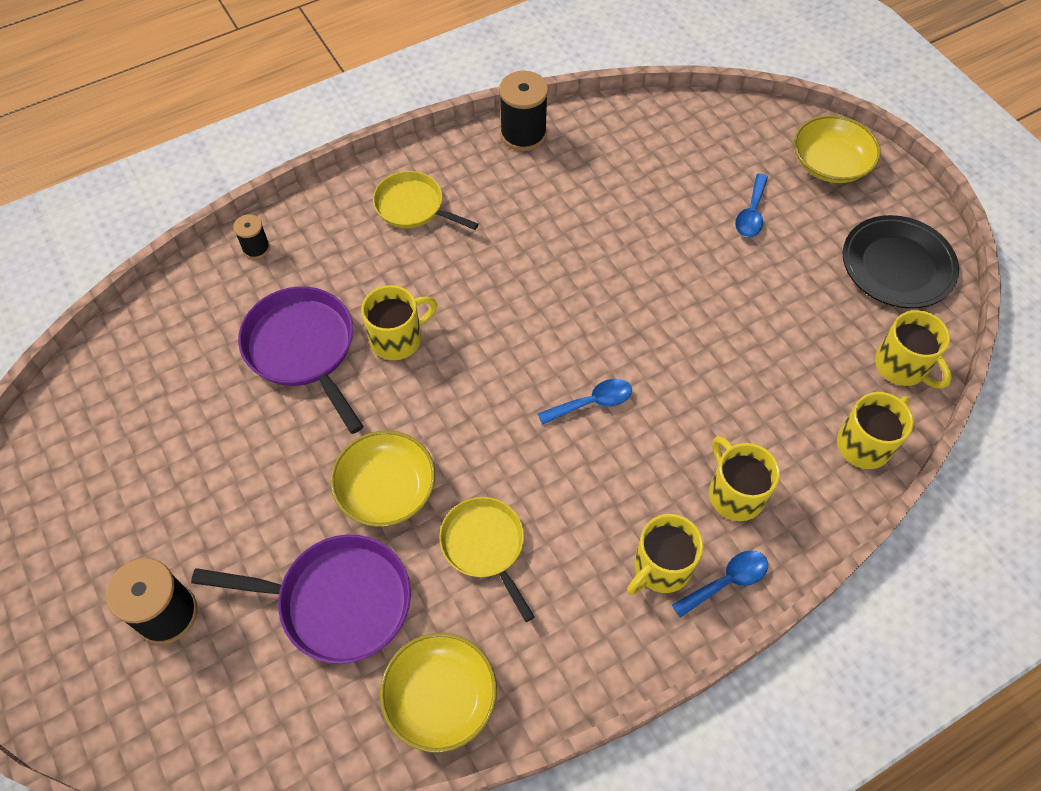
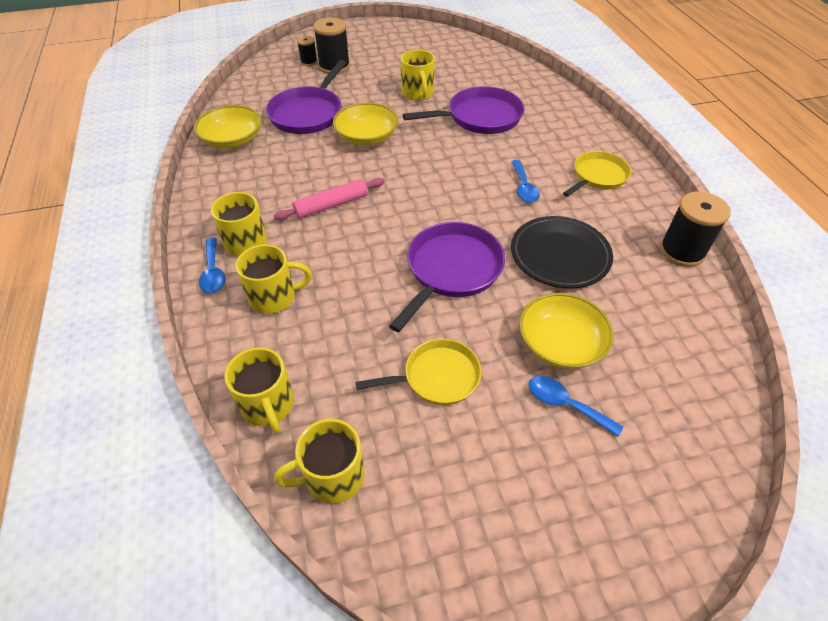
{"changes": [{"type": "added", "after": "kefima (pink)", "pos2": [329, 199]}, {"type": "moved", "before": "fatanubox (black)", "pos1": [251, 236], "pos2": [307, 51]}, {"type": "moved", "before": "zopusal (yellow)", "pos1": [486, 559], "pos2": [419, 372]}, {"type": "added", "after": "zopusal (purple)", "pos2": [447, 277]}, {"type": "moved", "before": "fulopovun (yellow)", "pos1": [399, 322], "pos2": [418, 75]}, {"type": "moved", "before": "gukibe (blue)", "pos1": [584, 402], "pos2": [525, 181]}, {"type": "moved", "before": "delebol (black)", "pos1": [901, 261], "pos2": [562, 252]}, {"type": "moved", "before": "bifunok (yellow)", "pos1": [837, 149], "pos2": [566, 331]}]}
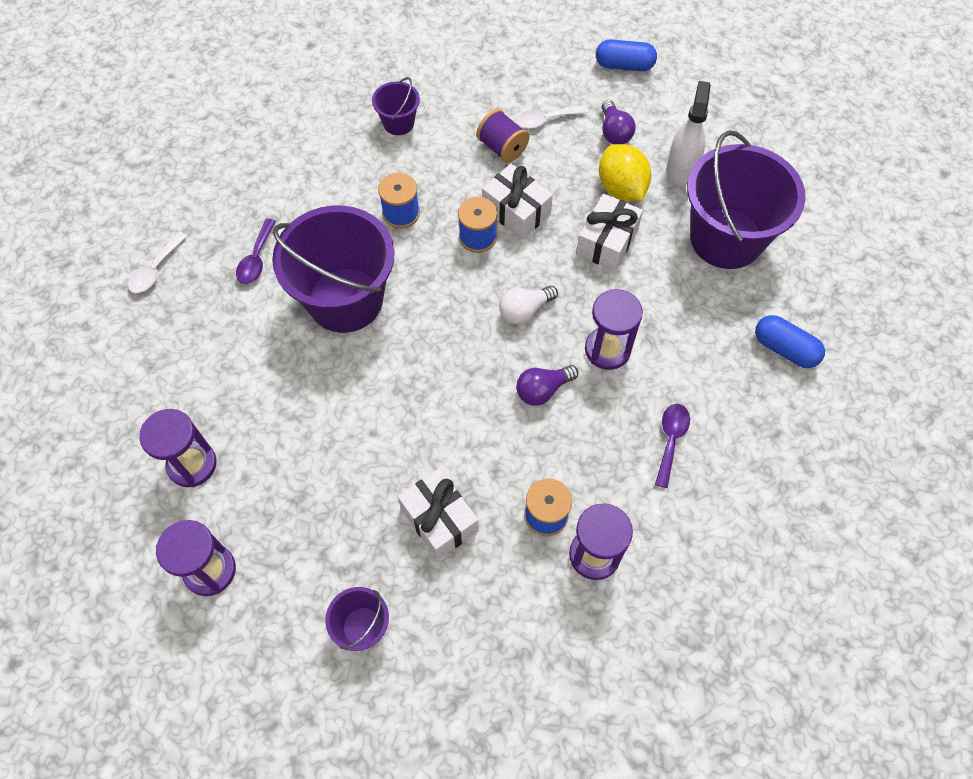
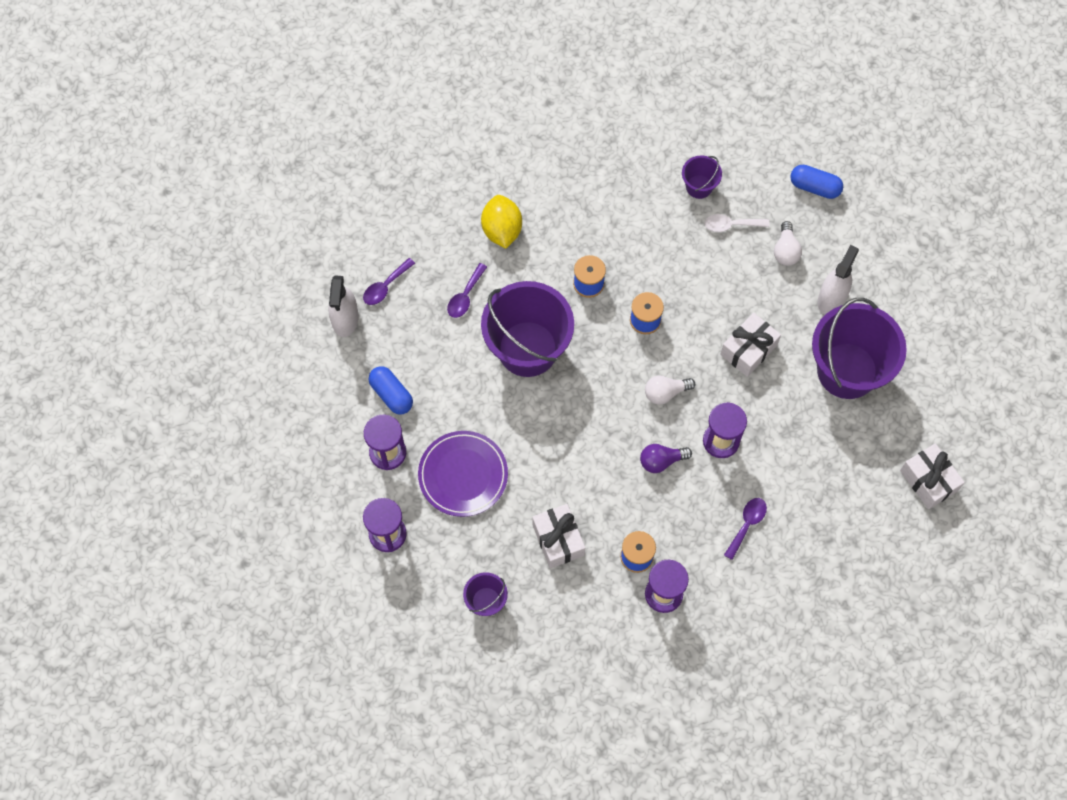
{"changes": [{"type": "added", "after": "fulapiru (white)", "pos2": [343, 306]}, {"type": "recoloured", "before": "gukibe (white)", "after": "gukibe (purple)", "pos1": [157, 262], "pos2": [389, 281]}, {"type": "moved", "before": "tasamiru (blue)", "pos1": [790, 341], "pos2": [391, 390]}, {"type": "added", "after": "delebol (purple)", "pos2": [463, 474]}, {"type": "moved", "before": "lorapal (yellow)", "pos1": [625, 172], "pos2": [501, 222]}, {"type": "moved", "before": "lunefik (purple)", "pos1": [396, 106], "pos2": [702, 177]}, {"type": "recoloured", "before": "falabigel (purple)", "after": "falabigel (white)", "pos1": [618, 122], "pos2": [788, 243]}, {"type": "moved", "before": "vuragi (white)", "pos1": [517, 202], "pos2": [932, 476]}, {"type": "removed", "before": "fatanubox (purple)", "pos1": [502, 136]}]}
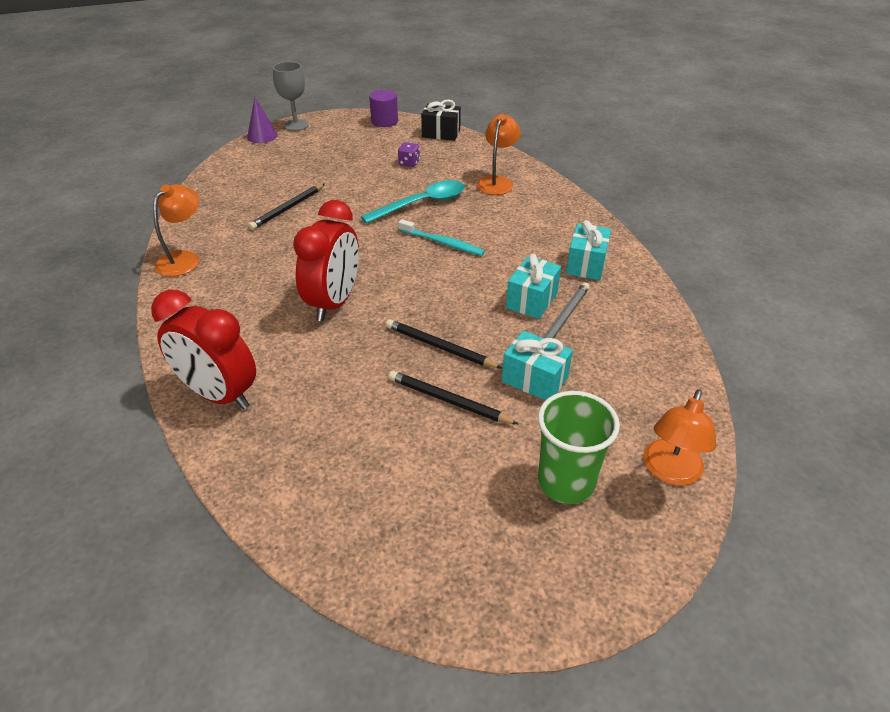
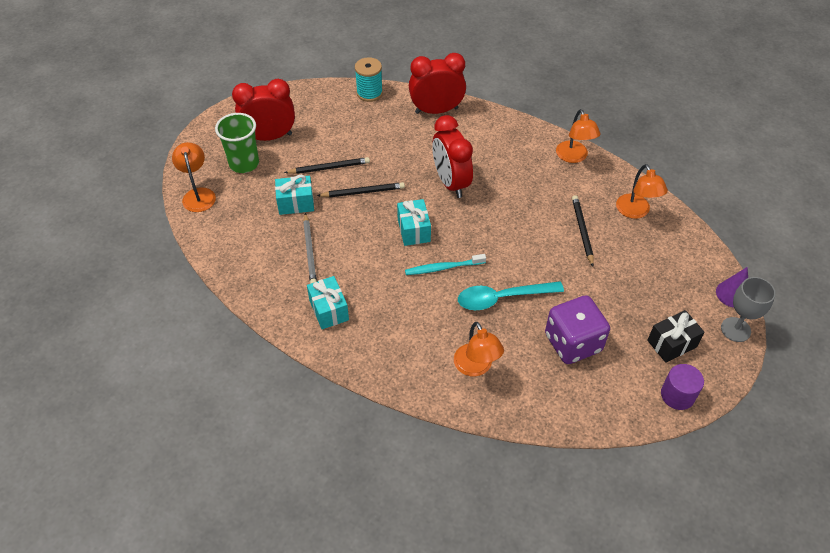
{"changes": [{"type": "added", "after": "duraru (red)", "pos2": [263, 110]}, {"type": "added", "after": "fatanubox (turquoise)", "pos2": [369, 79]}, {"type": "moved", "before": "vuragi (turquoise)", "pos1": [533, 286], "pos2": [414, 222]}, {"type": "turned", "before": "gukibe (turquoise)", "pos1": [413, 202], "pos2": [511, 295], "turn": 60}, {"type": "resized", "before": "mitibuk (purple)", "pos1": [409, 154], "pos2": [577, 329], "scale": 2.38}, {"type": "added", "after": "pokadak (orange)", "pos2": [642, 191]}, {"type": "moved", "before": "vuragi (black)", "pos1": [441, 120], "pos2": [676, 336]}]}
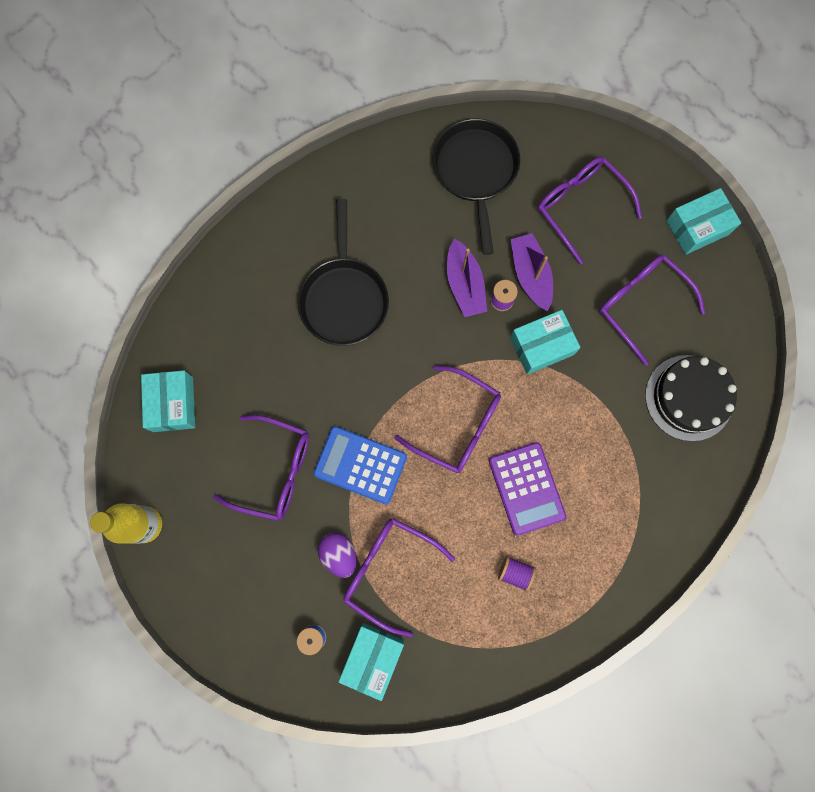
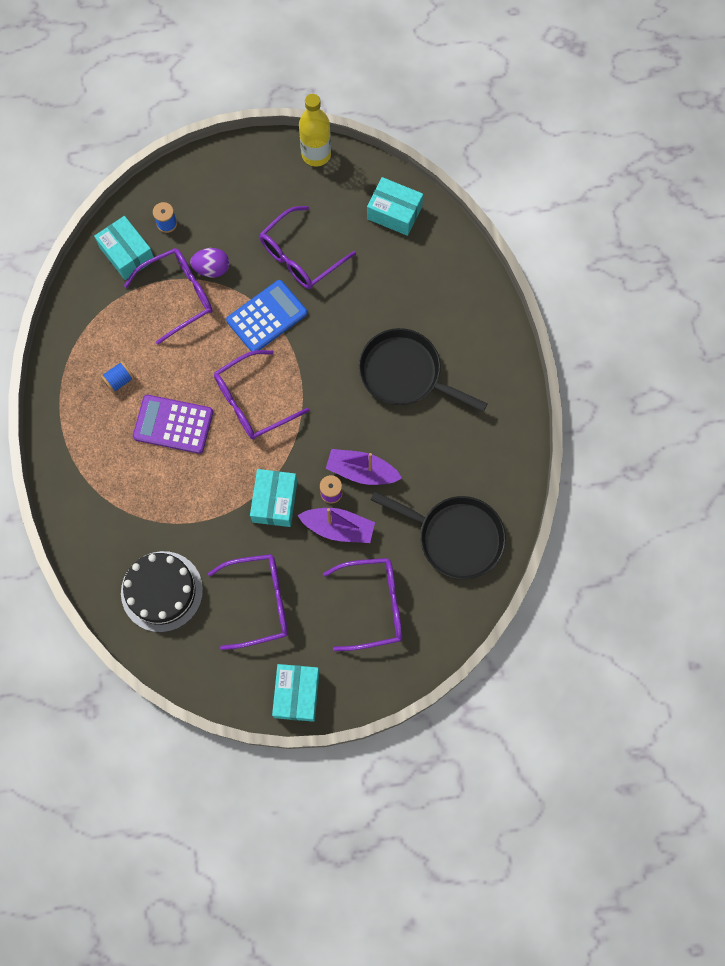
{"changes": [{"type": "recoloured", "before": "fatanubox (purple)", "after": "fatanubox (blue)", "pos1": [517, 573], "pos2": [117, 377]}]}
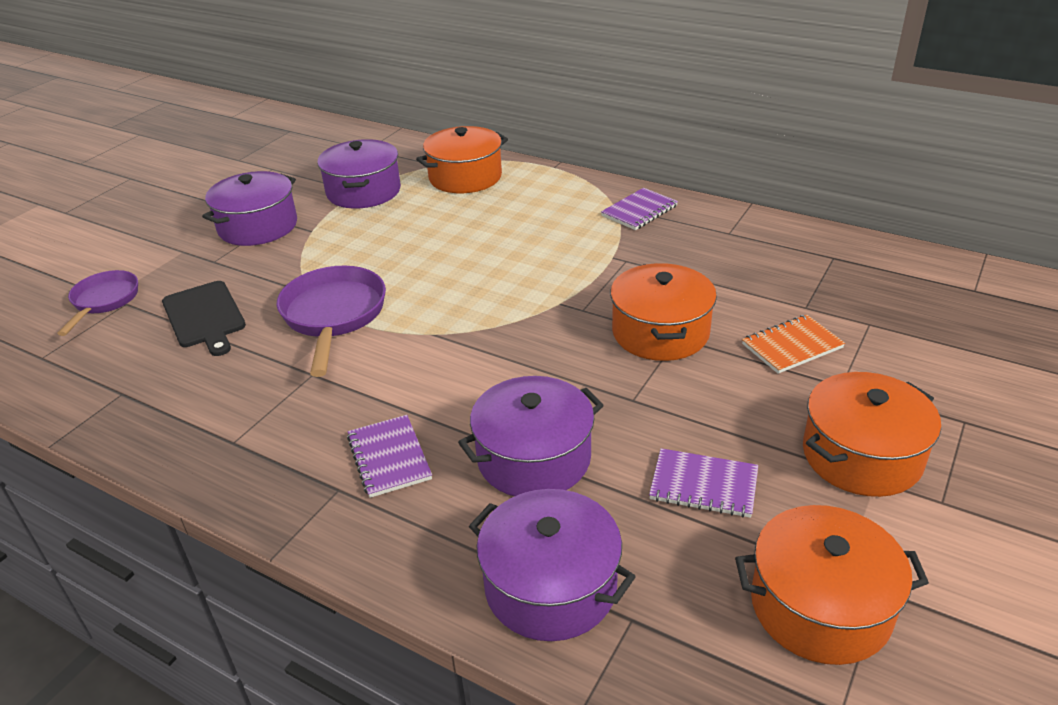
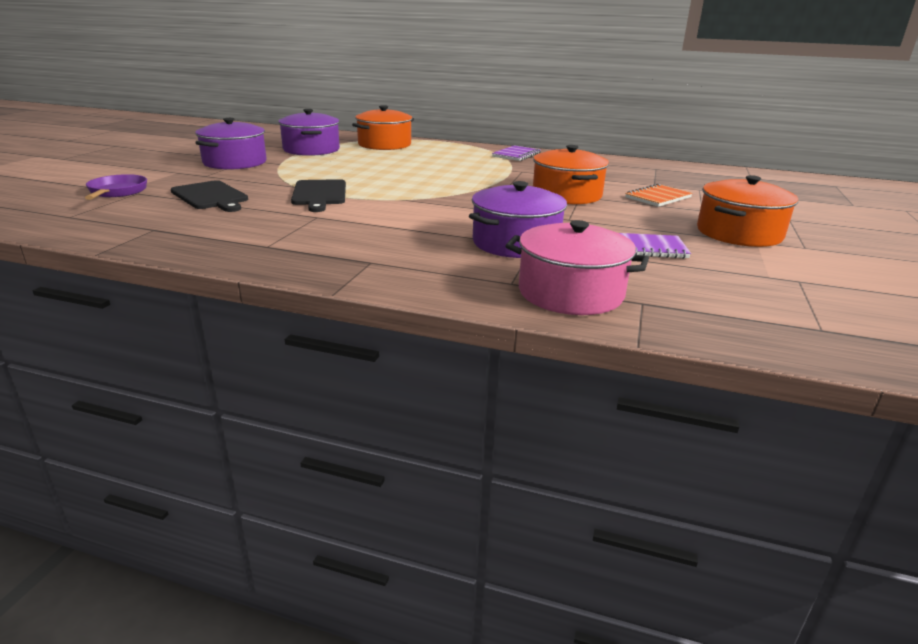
{"changes": [{"type": "replaced", "before": "zopusal (purple)", "after": "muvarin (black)", "pos1": [331, 321], "pos2": [318, 195]}, {"type": "recoloured", "before": "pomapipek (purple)", "after": "pomapipek (pink)", "pos1": [552, 565], "pos2": [577, 267]}, {"type": "removed", "before": "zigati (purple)", "pos1": [389, 456]}, {"type": "removed", "before": "pomapipek (orange)", "pos1": [832, 585]}]}
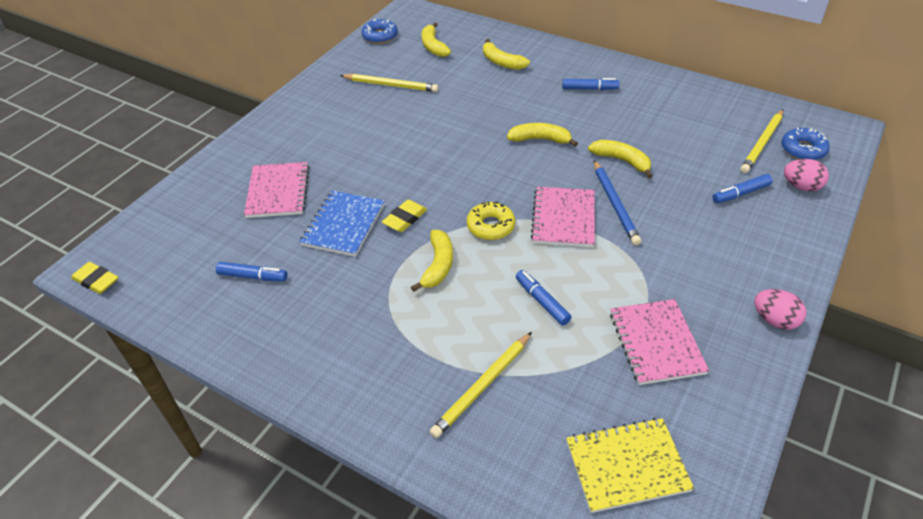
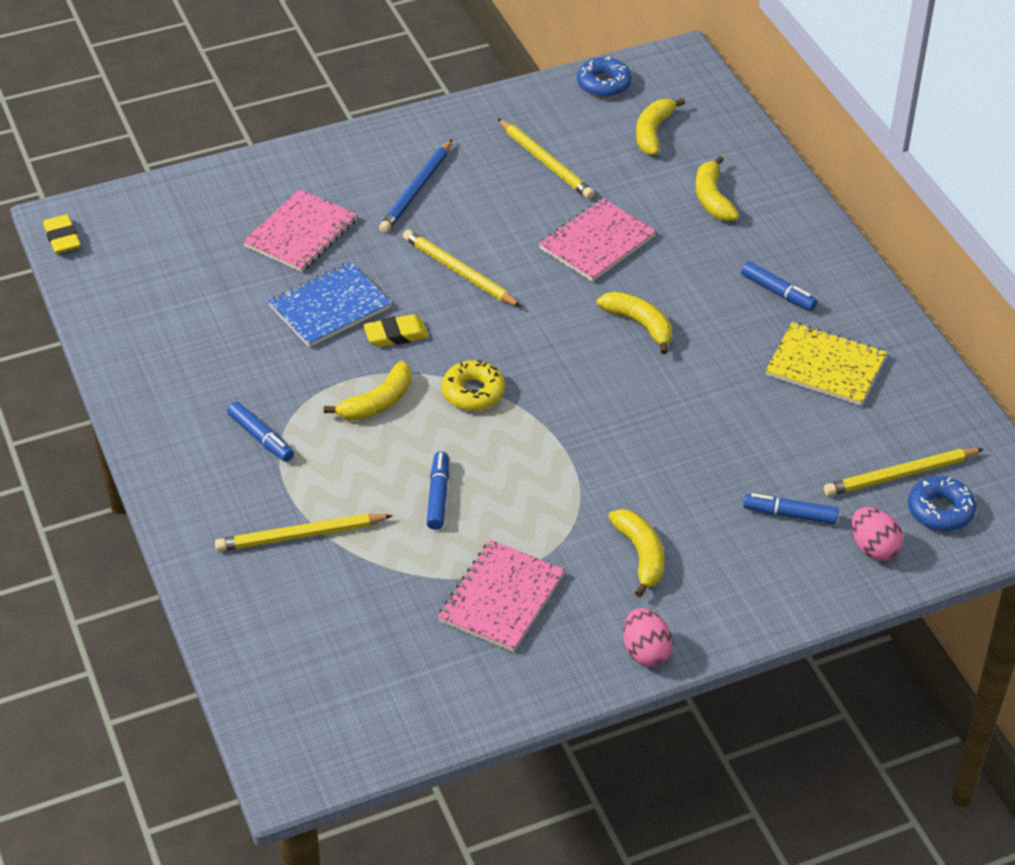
{"changes": [{"type": "moved", "before": "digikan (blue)", "pos1": [251, 272], "pos2": [260, 432]}, {"type": "moved", "before": "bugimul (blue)", "pos1": [617, 202], "pos2": [415, 186]}, {"type": "added", "after": "bugimul (yellow)", "pos2": [462, 268]}, {"type": "moved", "before": "zigati (pink)", "pos1": [563, 217], "pos2": [598, 240]}, {"type": "moved", "before": "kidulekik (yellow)", "pos1": [620, 159], "pos2": [636, 553]}, {"type": "moved", "before": "zigati (yellow)", "pos1": [630, 465], "pos2": [826, 364]}]}
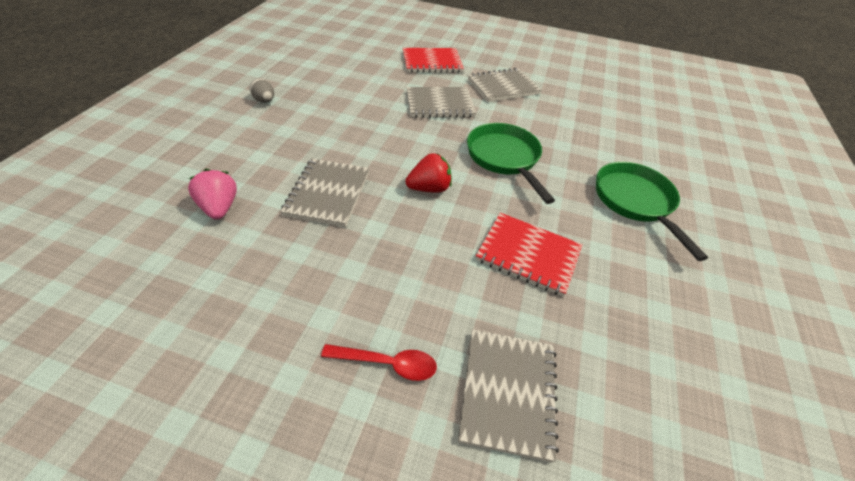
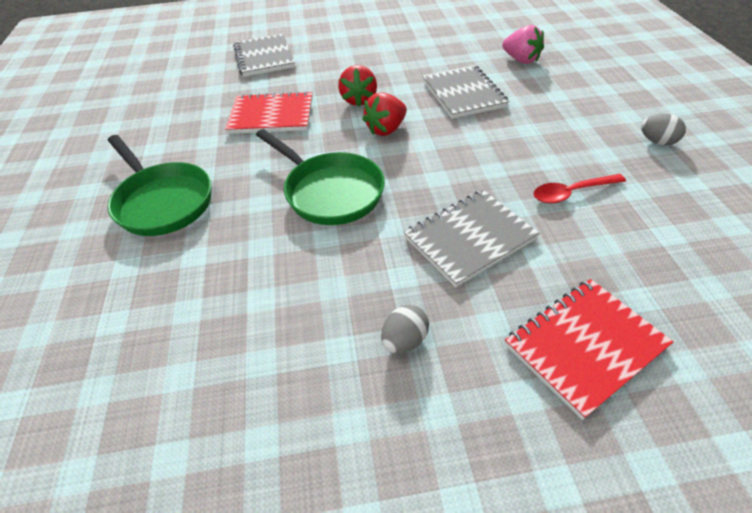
{"changes": [{"type": "added", "after": "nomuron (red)", "pos2": [357, 86]}, {"type": "replaced", "before": "zigati (grey)", "after": "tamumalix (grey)", "pos1": [504, 85], "pos2": [405, 329]}, {"type": "moved", "before": "gukibe (red)", "pos1": [379, 362], "pos2": [579, 189]}]}
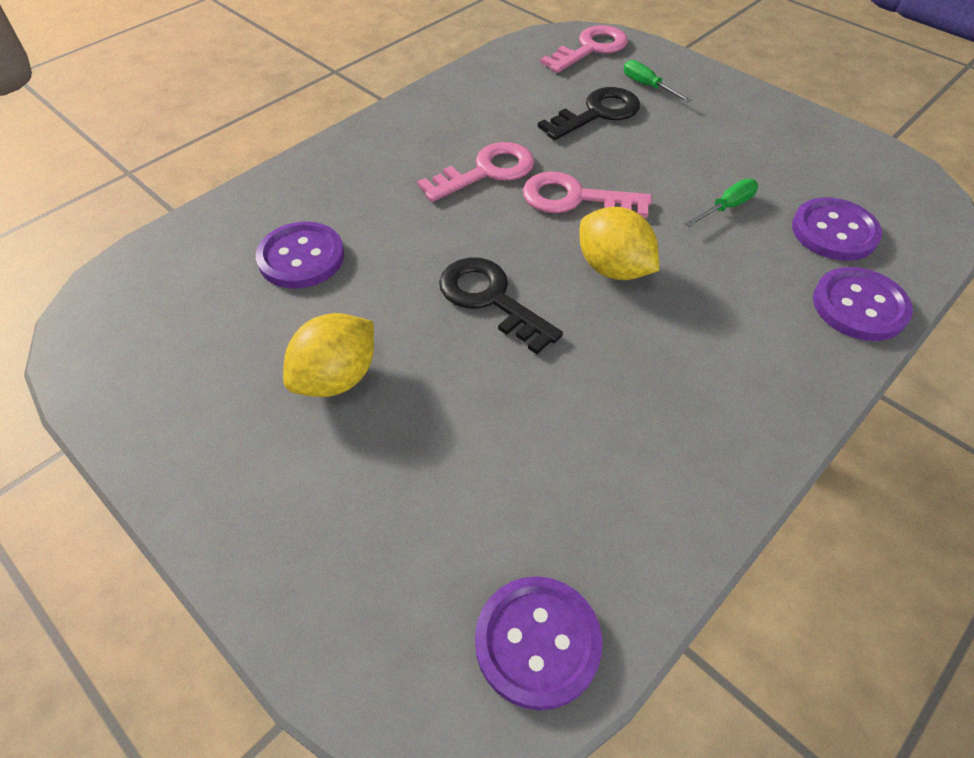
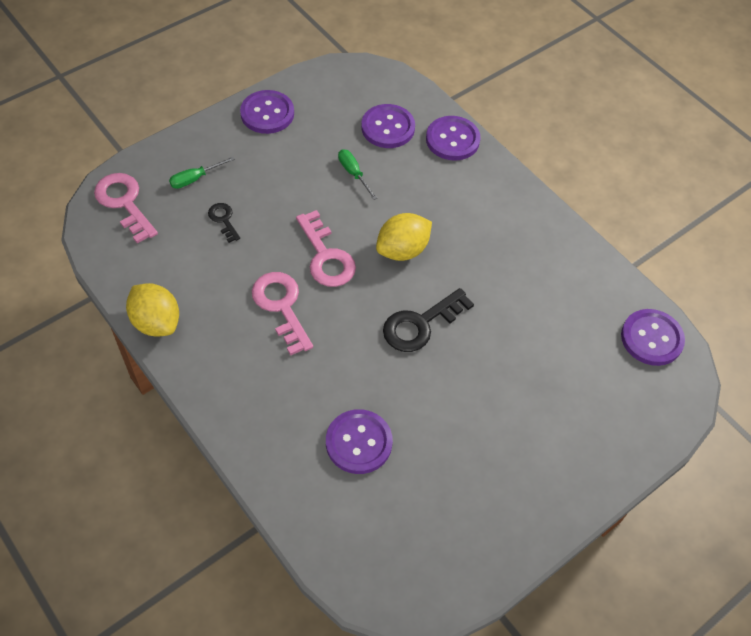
{"changes": [{"type": "moved", "before": "lorapal (yellow)", "pos1": [328, 355], "pos2": [152, 310]}, {"type": "resized", "before": "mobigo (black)", "pos1": [589, 113], "pos2": [224, 223], "scale": 0.54}, {"type": "added", "after": "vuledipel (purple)", "pos2": [267, 112]}, {"type": "turned", "before": "mobigo (pink)", "pos1": [587, 194], "pos2": [326, 248], "turn": -45}]}
